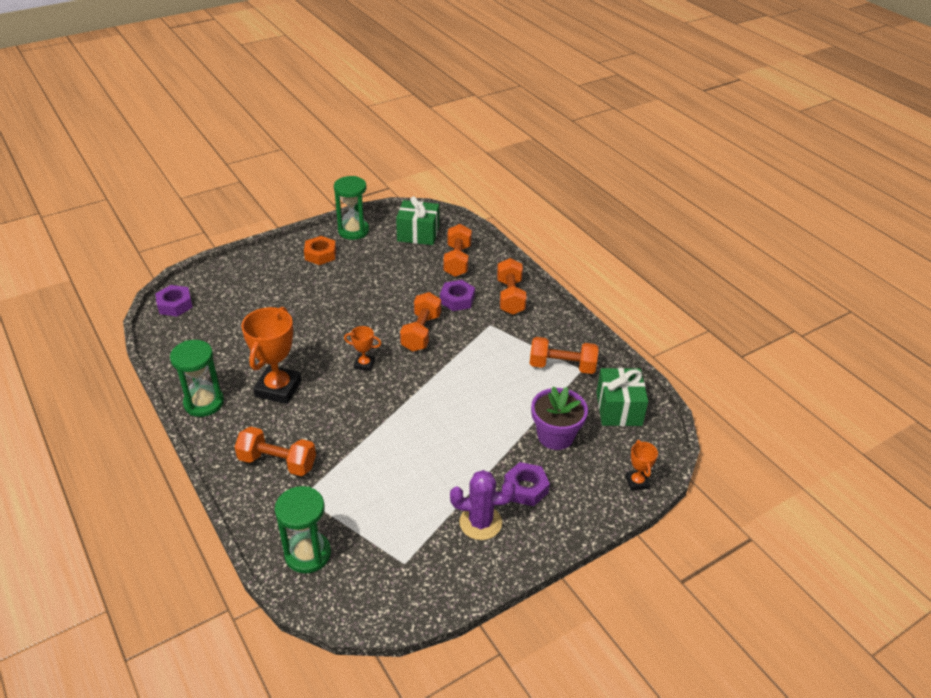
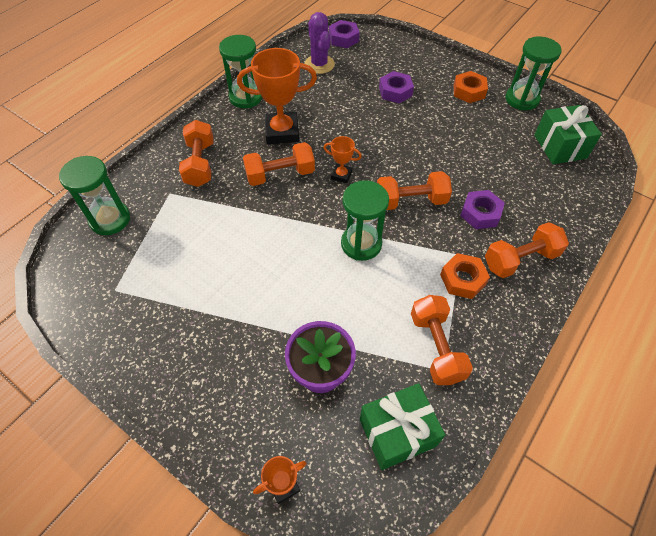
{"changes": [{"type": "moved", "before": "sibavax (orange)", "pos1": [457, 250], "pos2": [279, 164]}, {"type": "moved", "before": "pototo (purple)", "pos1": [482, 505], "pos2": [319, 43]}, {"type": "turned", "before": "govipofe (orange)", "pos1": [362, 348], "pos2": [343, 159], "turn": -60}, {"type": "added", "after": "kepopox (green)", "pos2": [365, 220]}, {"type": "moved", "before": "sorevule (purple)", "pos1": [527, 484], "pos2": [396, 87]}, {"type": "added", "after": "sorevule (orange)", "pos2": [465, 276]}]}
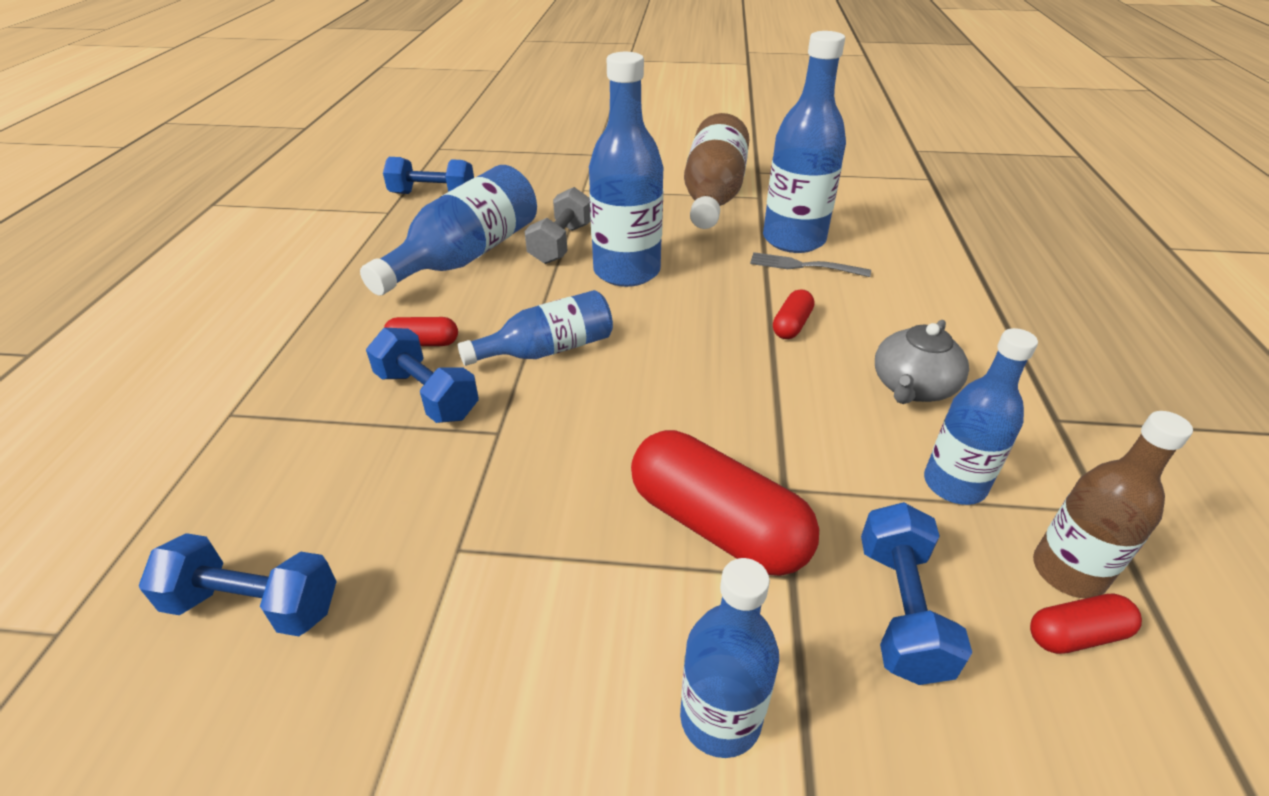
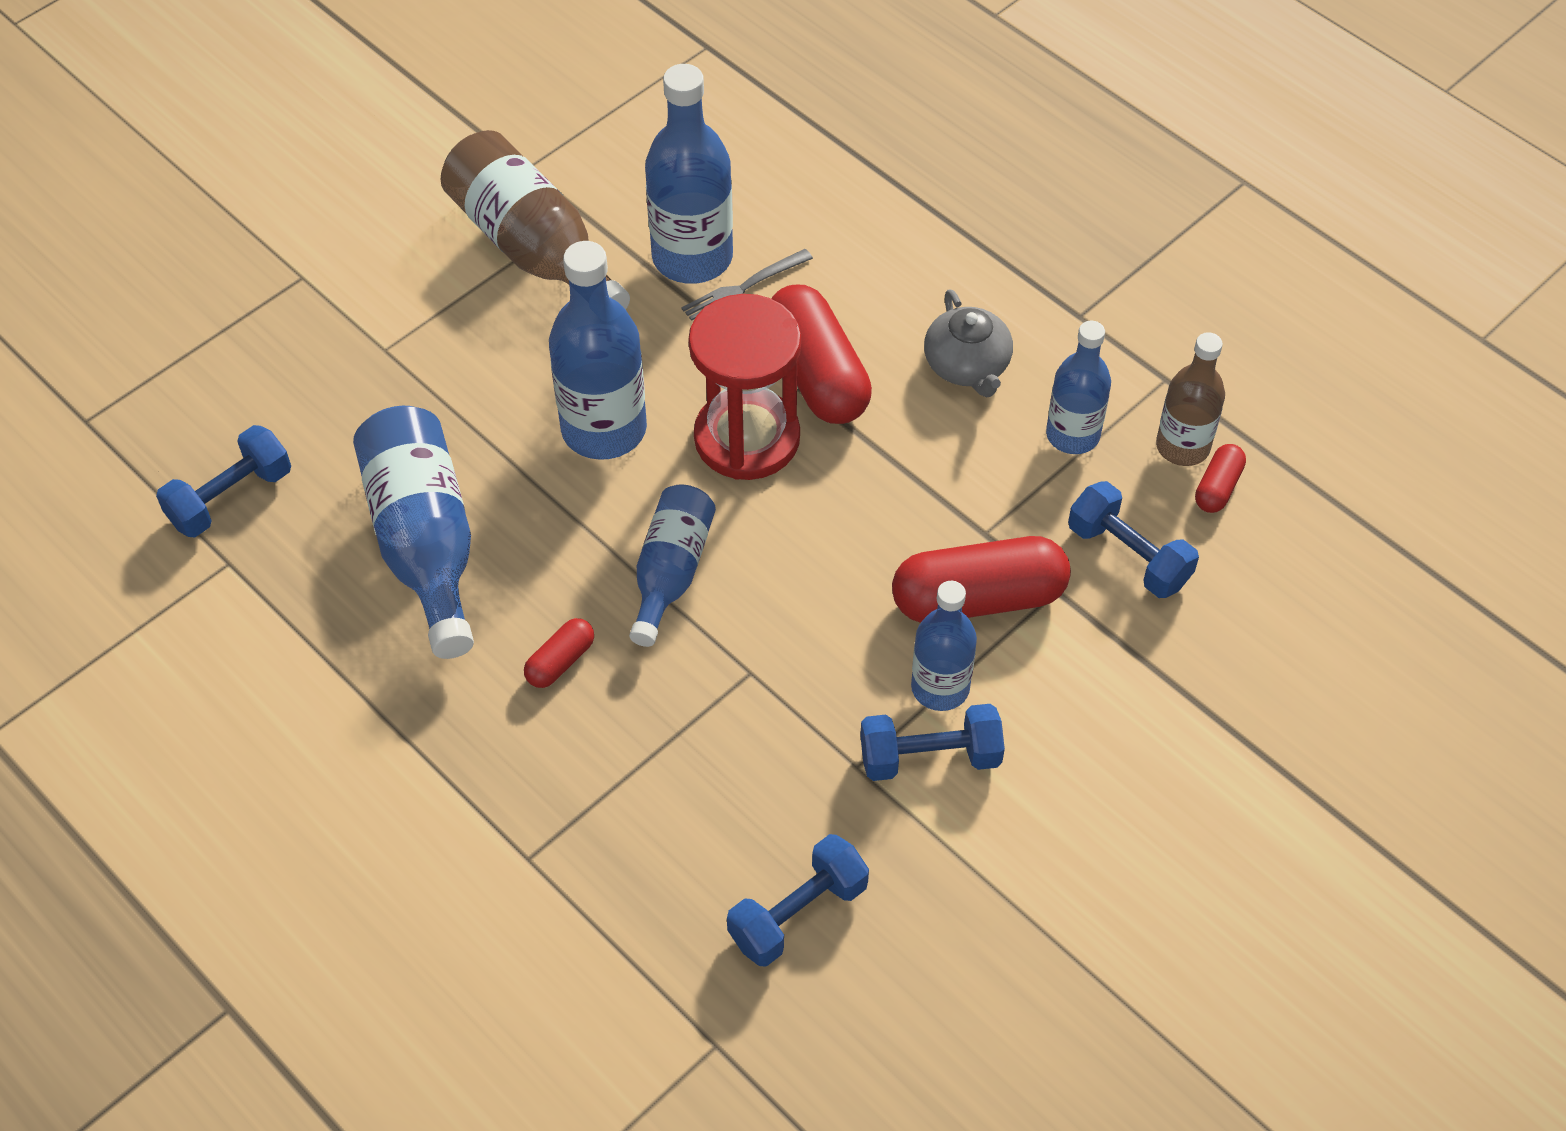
{"changes": [{"type": "added", "after": "kepopox (red)", "pos2": [744, 387]}, {"type": "resized", "before": "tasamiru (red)", "pos1": [793, 314], "pos2": [821, 354], "scale": 2.09}, {"type": "moved", "before": "sibavax (blue)", "pos1": [422, 375], "pos2": [932, 742]}, {"type": "moved", "before": "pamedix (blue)", "pos1": [729, 658], "pos2": [944, 646]}, {"type": "removed", "before": "sibavax (grey)", "pos1": [557, 225]}]}
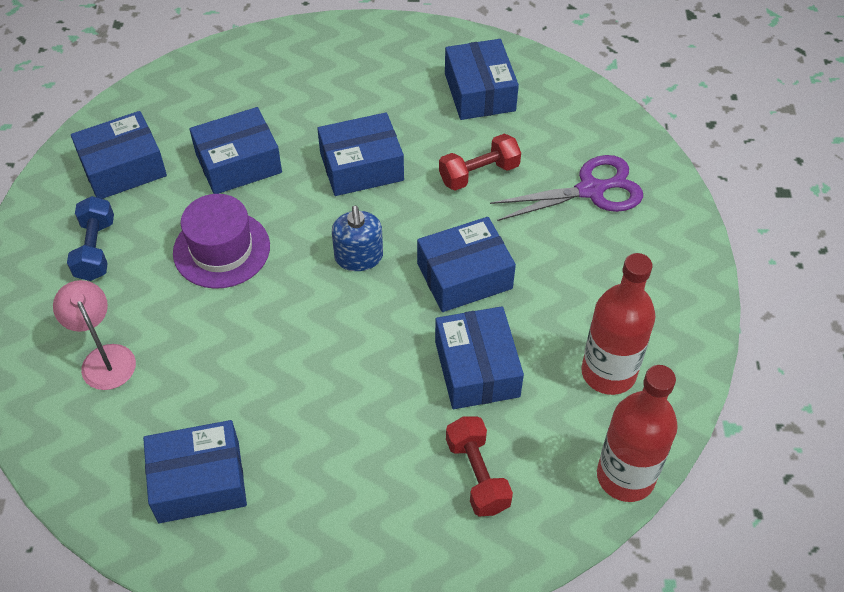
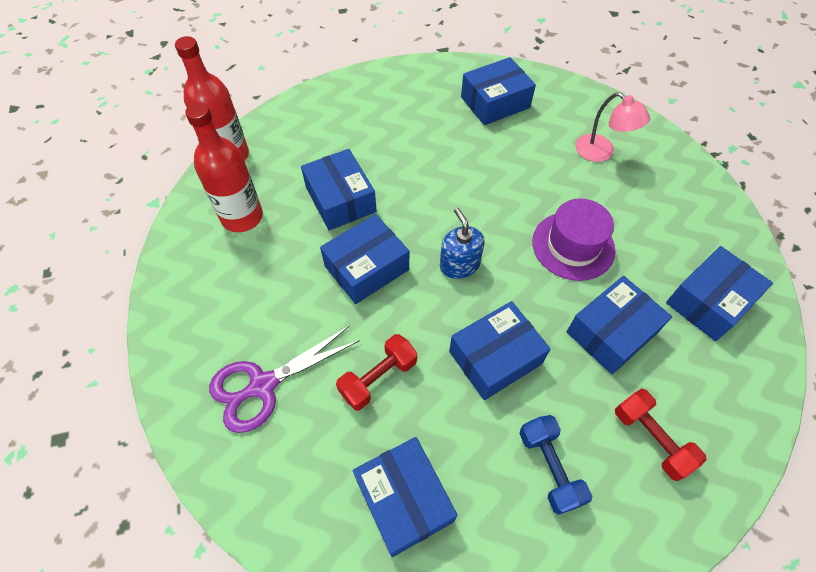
{"changes": [{"type": "moved", "before": "sibavax (blue)", "pos1": [90, 238], "pos2": [556, 465]}, {"type": "moved", "before": "sibavax (red)", "pos1": [479, 466], "pos2": [660, 435]}]}
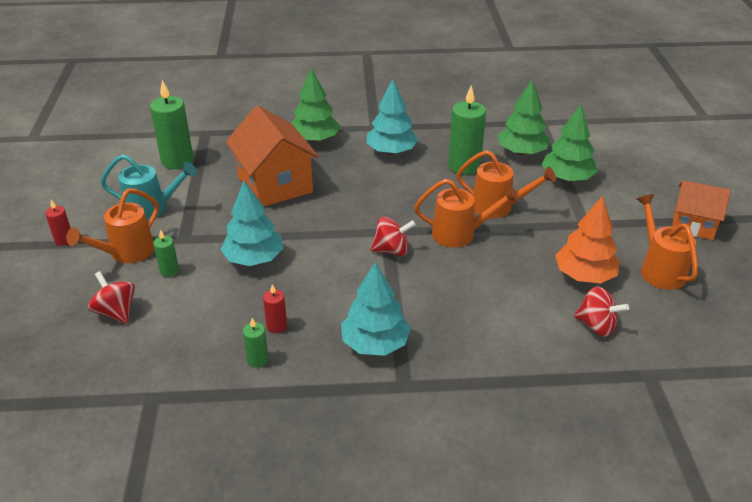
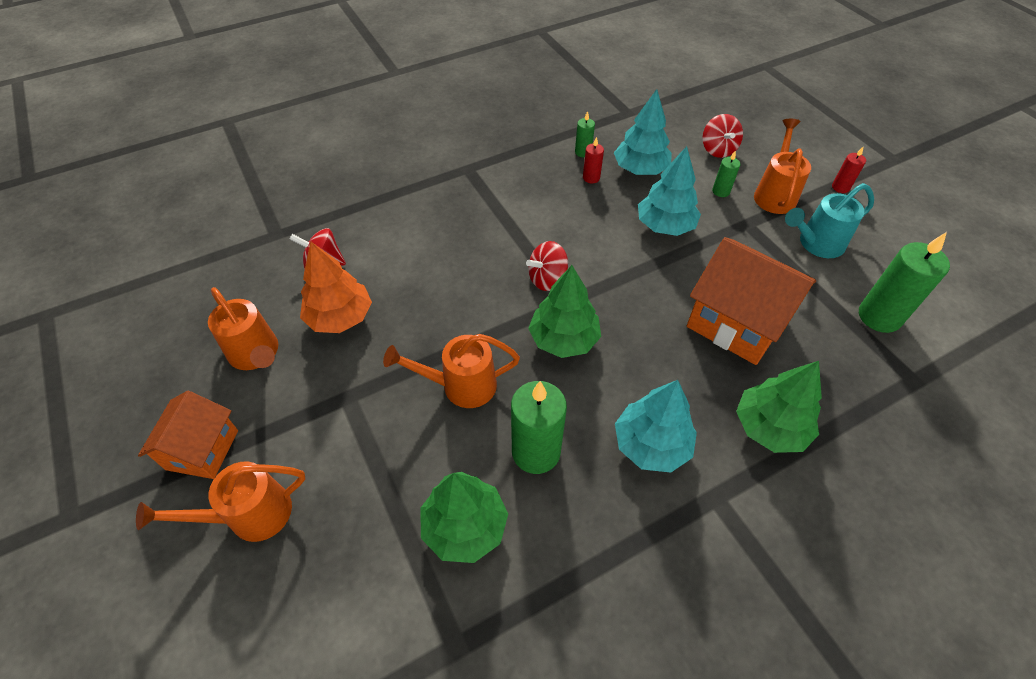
{"changes": [{"type": "moved", "before": "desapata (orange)", "pos1": [466, 213], "pos2": [221, 501]}, {"type": "turned", "before": "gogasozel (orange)", "pos1": [701, 210], "pos2": [188, 435], "turn": -75}, {"type": "moved", "before": "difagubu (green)", "pos1": [570, 143], "pos2": [564, 311]}, {"type": "moved", "before": "difagubu (turquoise)", "pos1": [376, 309], "pos2": [643, 132]}, {"type": "turned", "before": "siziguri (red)", "pos1": [111, 297], "pos2": [722, 136], "turn": 60}]}
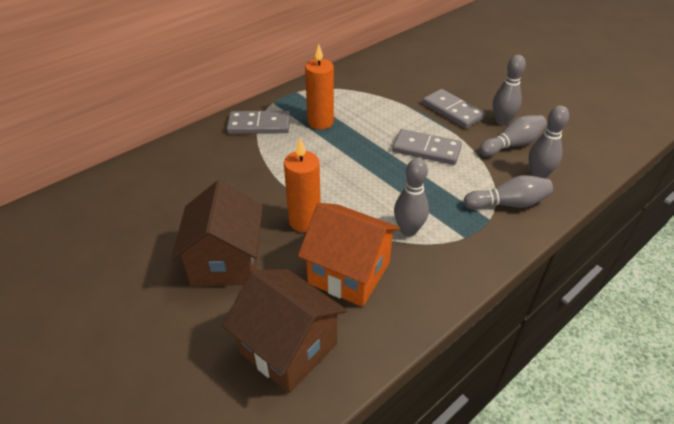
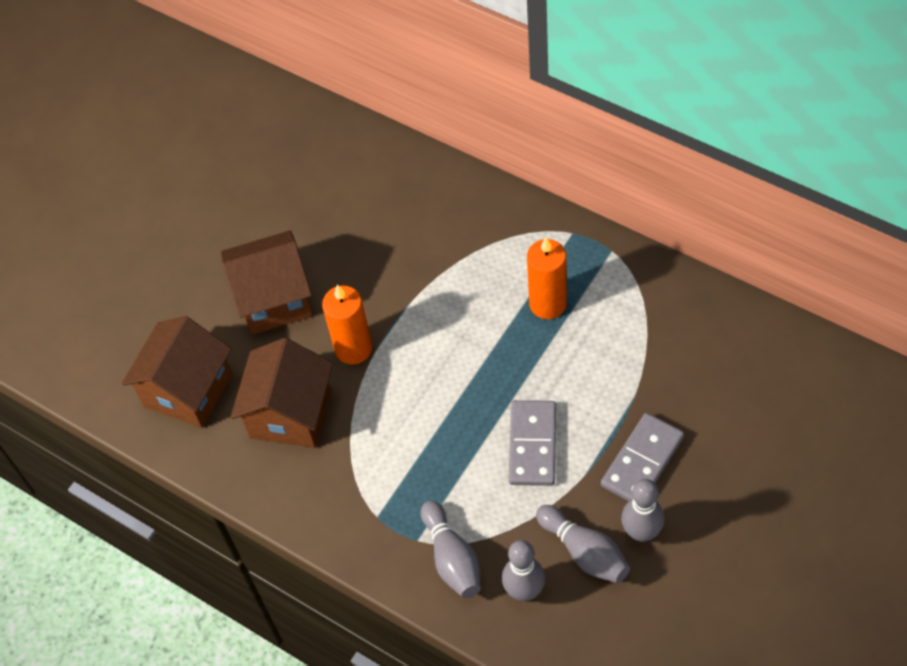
{"changes": [{"type": "recoloured", "before": "gogasozel (orange)", "after": "gogasozel (brown)", "pos1": [349, 255], "pos2": [281, 393]}, {"type": "removed", "before": "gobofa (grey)", "pos1": [258, 122]}, {"type": "removed", "before": "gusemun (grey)", "pos1": [411, 197]}]}
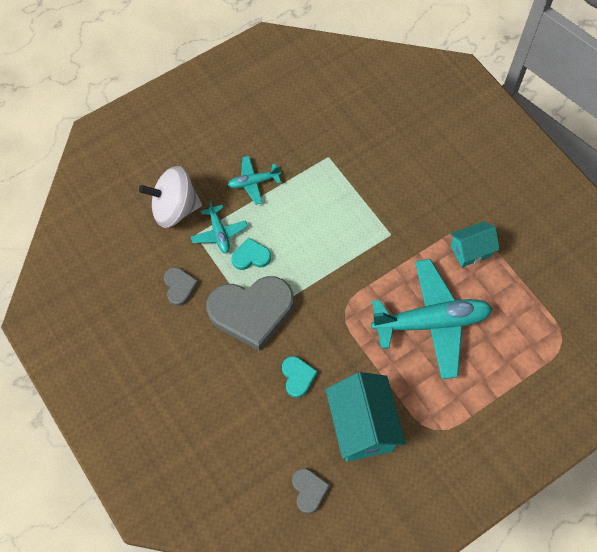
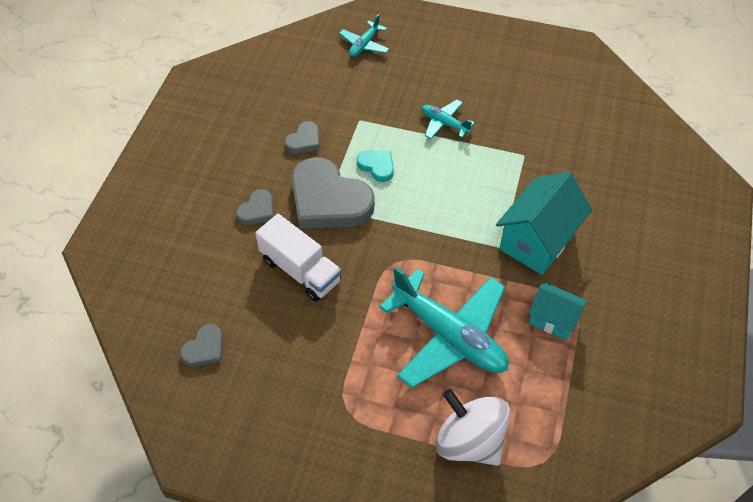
{"changes": [{"type": "added", "after": "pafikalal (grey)", "pos2": [255, 207]}, {"type": "replaced", "before": "pafikalal (turquoise)", "after": "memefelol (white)", "pos1": [299, 377], "pos2": [298, 258]}, {"type": "moved", "before": "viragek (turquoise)", "pos1": [219, 226], "pos2": [364, 35]}, {"type": "moved", "before": "siziguri (white)", "pos1": [170, 197], "pos2": [473, 427]}, {"type": "moved", "before": "gogasozel (turquoise)", "pos1": [365, 417], "pos2": [544, 223]}]}
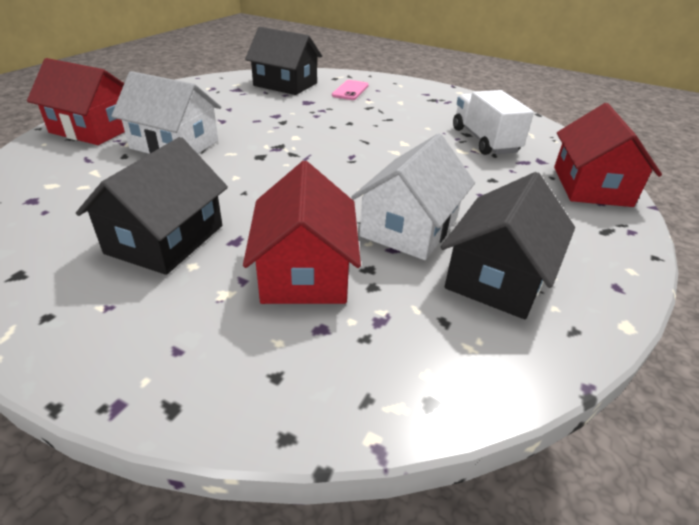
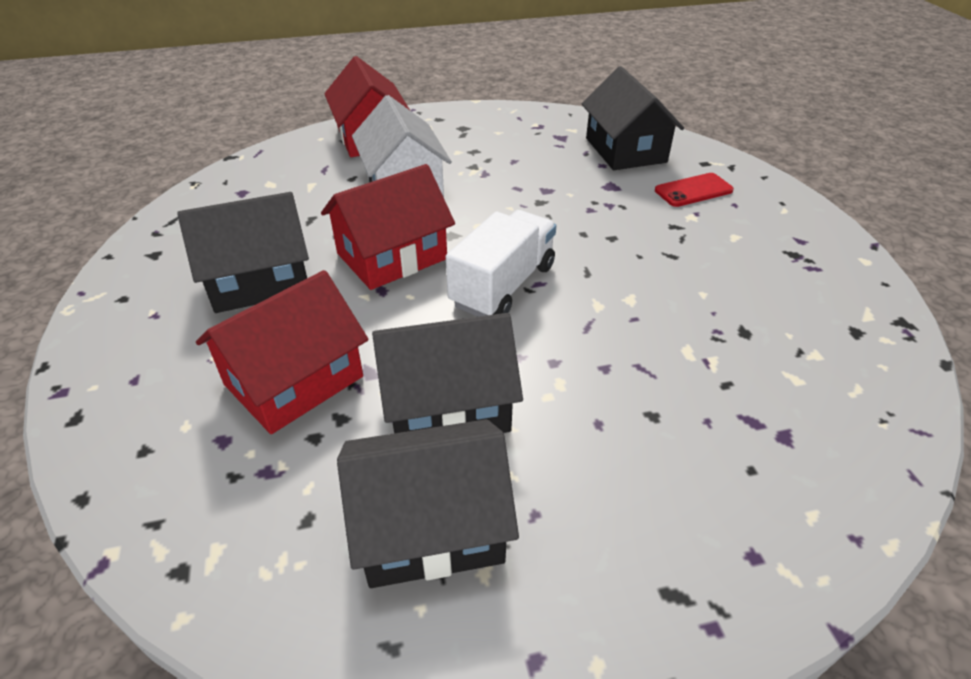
{"changes": [{"type": "moved", "before": "gogasozel (red)", "pos1": [608, 155], "pos2": [388, 227]}, {"type": "recoloured", "before": "gogasozel (white)", "after": "gogasozel (black)", "pos1": [413, 196], "pos2": [447, 373]}, {"type": "moved", "before": "memefelol (white)", "pos1": [493, 122], "pos2": [501, 263]}, {"type": "recoloured", "before": "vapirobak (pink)", "after": "vapirobak (red)", "pos1": [350, 90], "pos2": [694, 190]}]}
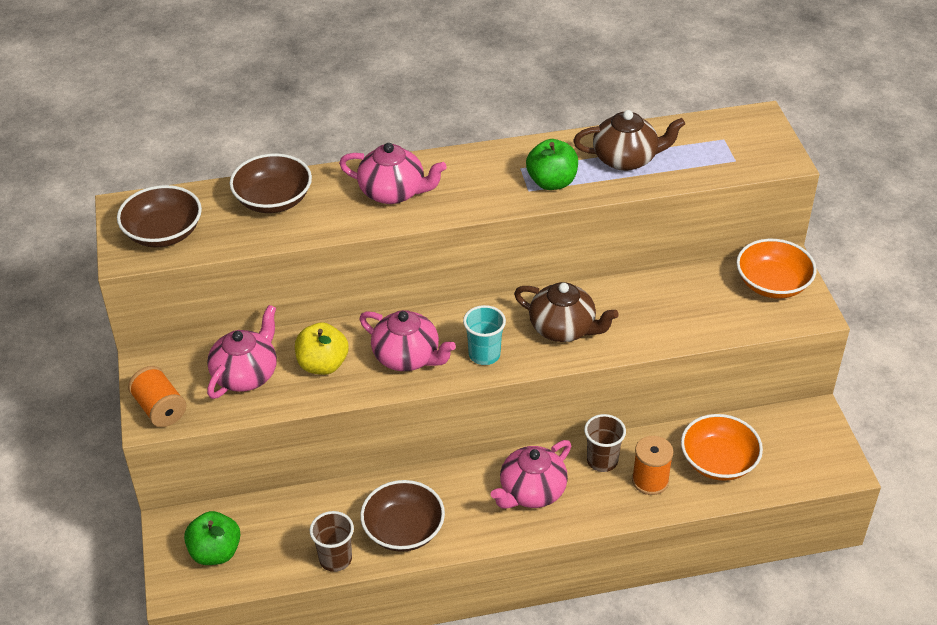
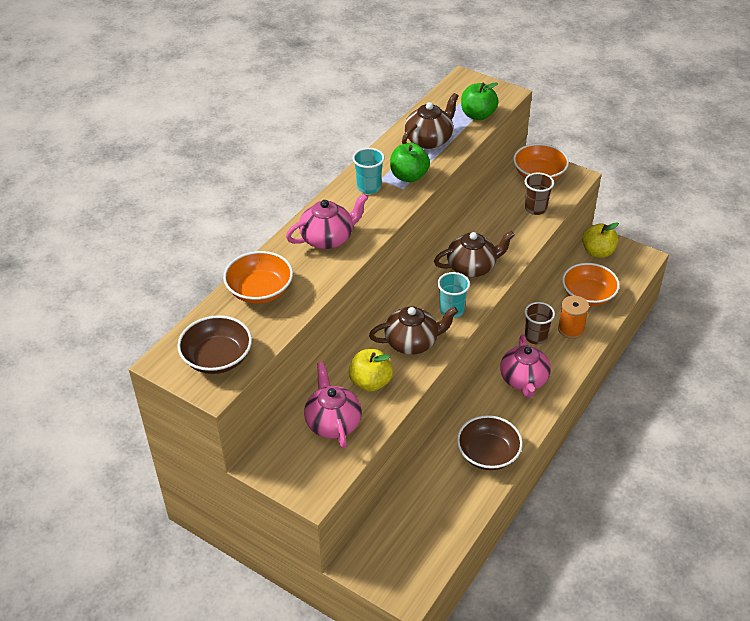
{"changes": [{"type": "recoloured", "before": "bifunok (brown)", "after": "bifunok (orange)", "pos1": [271, 183], "pos2": [258, 277]}, {"type": "added", "after": "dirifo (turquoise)", "pos2": [368, 171]}, {"type": "recoloured", "before": "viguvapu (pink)", "after": "viguvapu (brown)", "pos1": [407, 340], "pos2": [413, 330]}, {"type": "moved", "before": "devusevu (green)", "pos1": [212, 538], "pos2": [479, 101]}, {"type": "moved", "before": "dirifo (brown)", "pos1": [332, 541], "pos2": [539, 194]}, {"type": "added", "after": "devusevu (yellow)", "pos2": [600, 240]}, {"type": "removed", "before": "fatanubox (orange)", "pos1": [157, 396]}]}
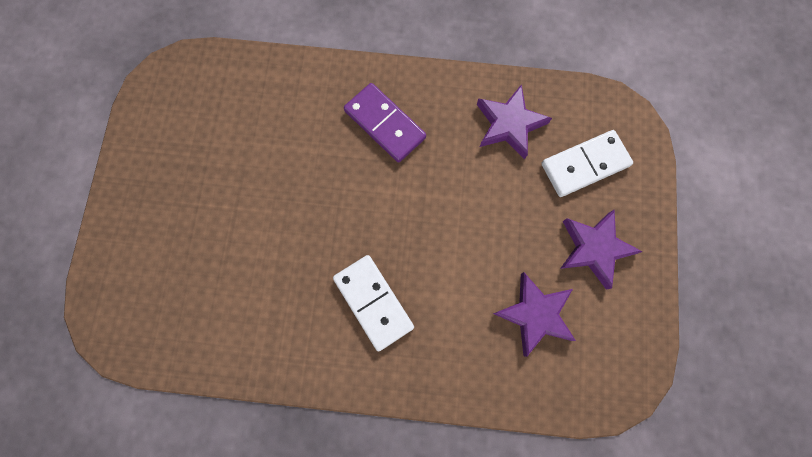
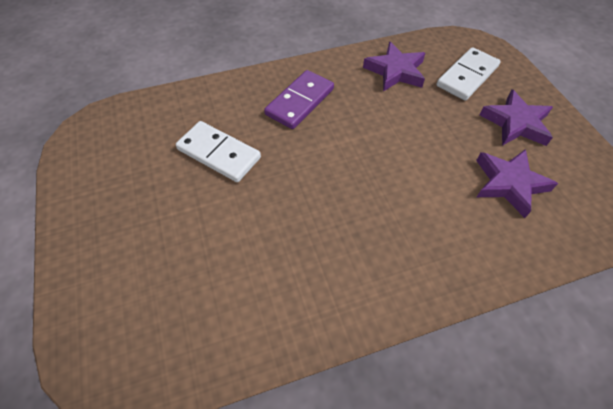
{"changes": [{"type": "moved", "before": "gobofa (white)", "pos1": [373, 303], "pos2": [218, 151]}, {"type": "turned", "before": "gobofa (purple)", "pos1": [385, 123], "pos2": [299, 99], "turn": -75}]}
